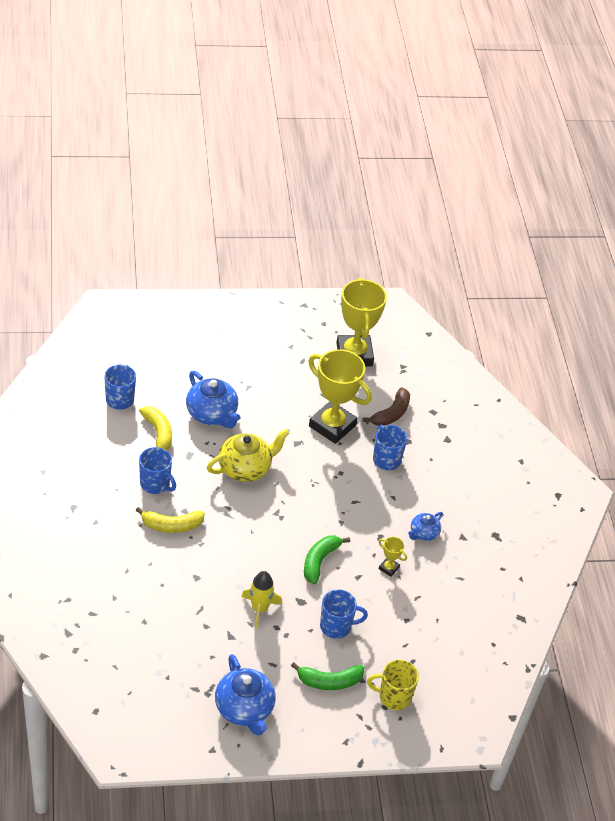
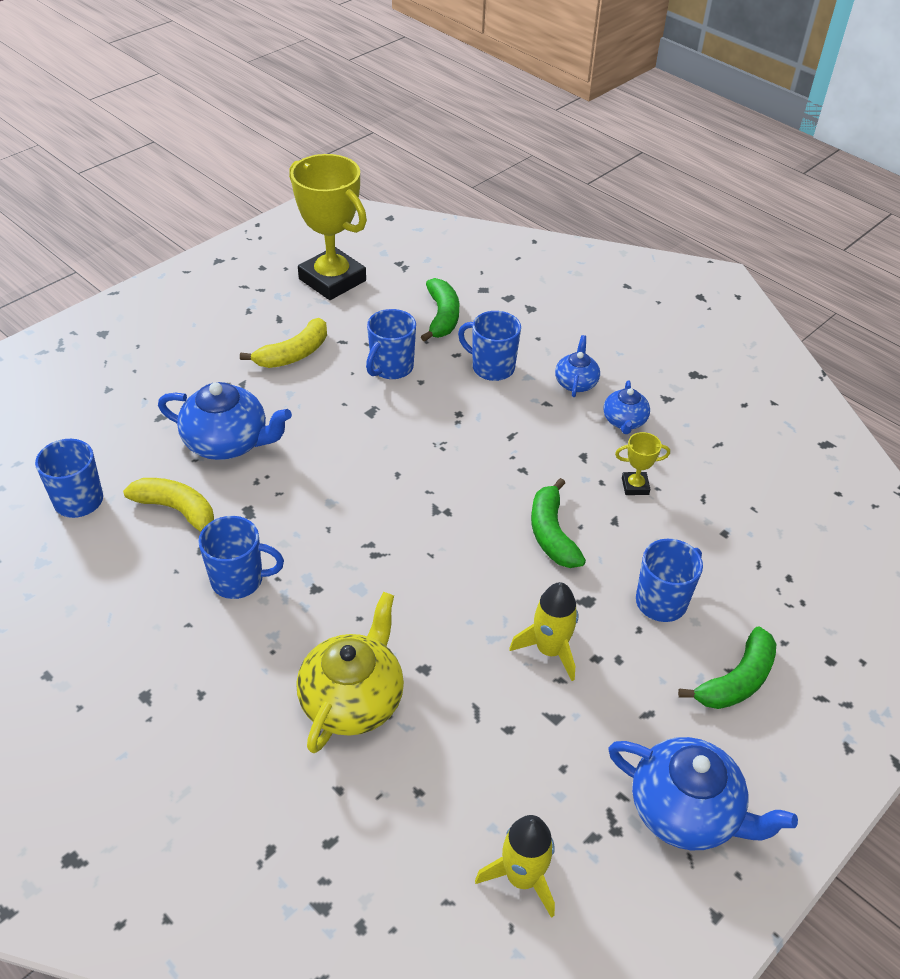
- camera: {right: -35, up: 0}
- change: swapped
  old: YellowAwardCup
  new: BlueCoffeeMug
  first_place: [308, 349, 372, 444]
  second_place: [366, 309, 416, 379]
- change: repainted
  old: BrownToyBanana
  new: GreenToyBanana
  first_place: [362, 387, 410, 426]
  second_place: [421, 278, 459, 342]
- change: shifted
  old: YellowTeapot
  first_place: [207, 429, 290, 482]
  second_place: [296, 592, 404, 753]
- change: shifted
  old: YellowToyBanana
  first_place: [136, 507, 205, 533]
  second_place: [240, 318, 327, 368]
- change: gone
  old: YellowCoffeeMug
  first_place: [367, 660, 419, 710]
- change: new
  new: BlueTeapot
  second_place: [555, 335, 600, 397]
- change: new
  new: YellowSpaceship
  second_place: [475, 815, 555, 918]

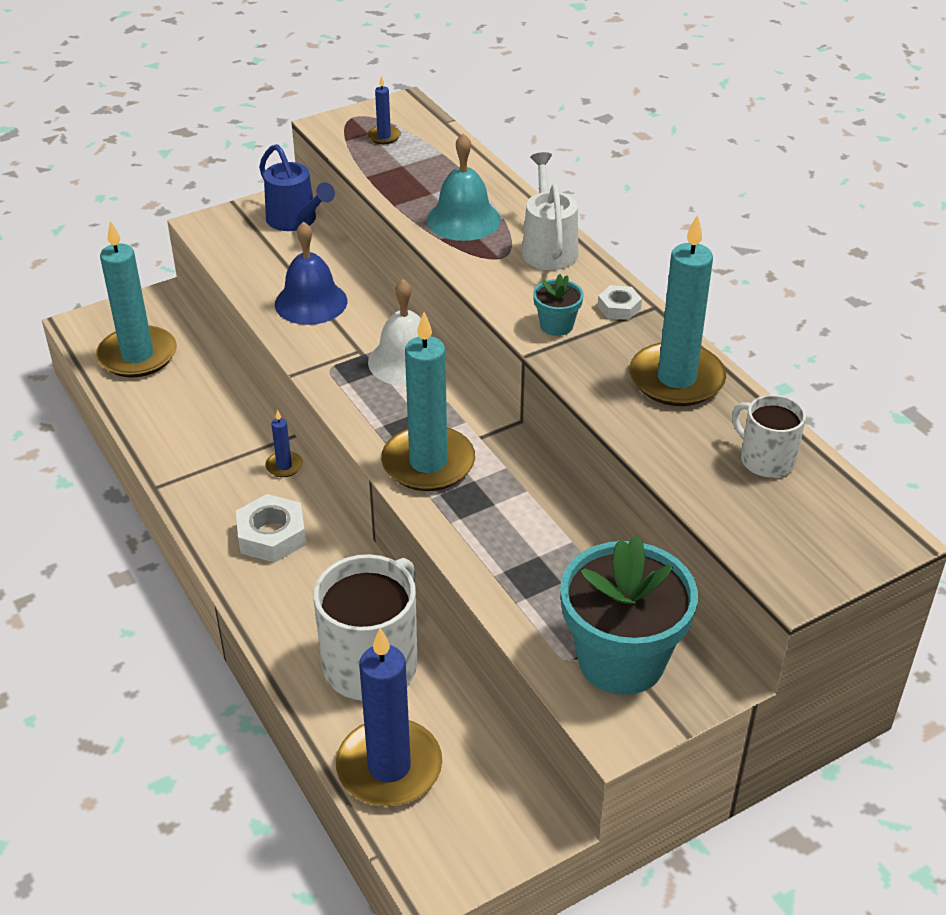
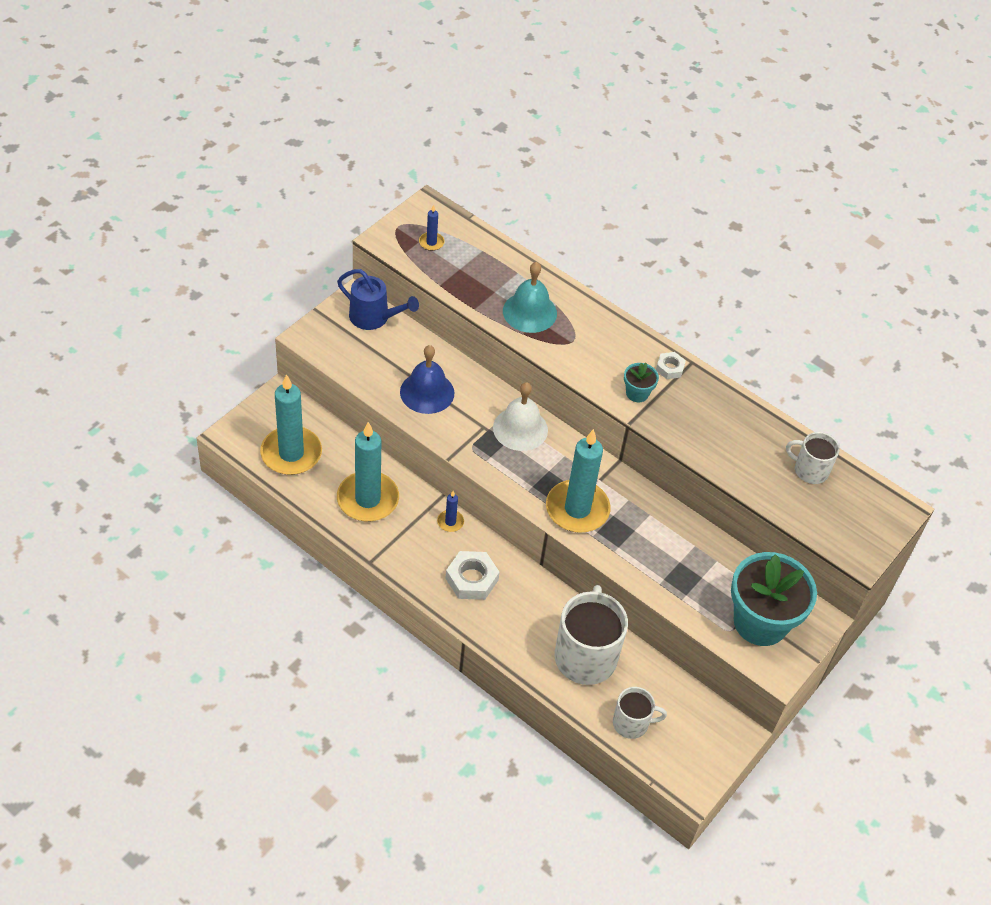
- camera: {right: -25, up: 10}
- change: gone
  old: WhiteWateringPot
  first_place: [522, 152, 578, 270]
- change: shifted
  old: TurquoiseCandle
  first_place: [629, 214, 726, 406]
  second_place: [337, 422, 399, 522]
- change: swapped
  old: BlueCandle
  new: WhiteCoffeeMug
  first_place: [336, 628, 442, 806]
  second_place: [613, 687, 667, 739]

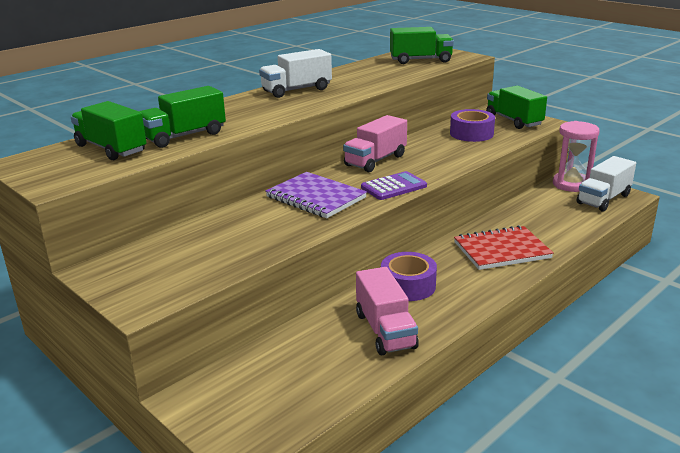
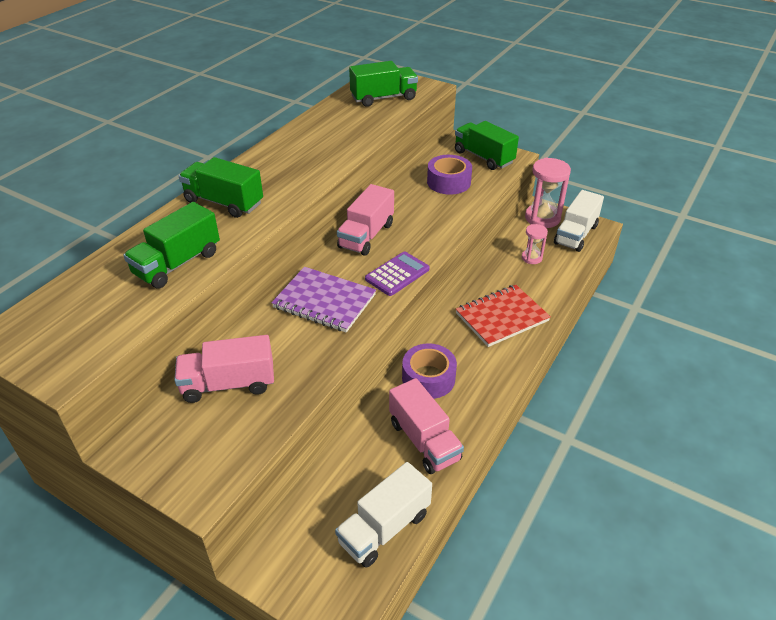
- camera: {right: -15, up: 15}
- change: shifted
  old: WhiteLorry
  first_place: [259, 49, 332, 98]
  second_place: [335, 462, 432, 568]
- change: shifted
  old: GreenLorry
  first_place: [71, 101, 147, 160]
  second_place: [179, 157, 263, 218]
- change: new
  new: RosePinkHourglass
  second_place: [522, 224, 548, 264]
- change: new
  new: RosePinkLorry
  second_place: [174, 335, 274, 403]

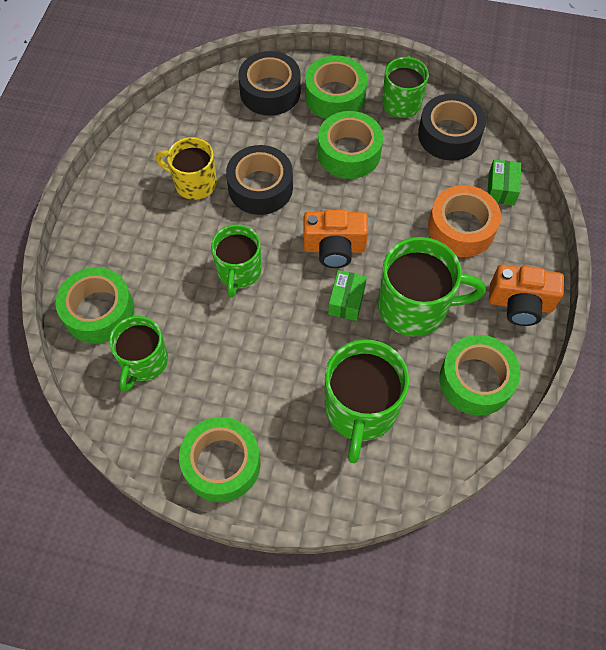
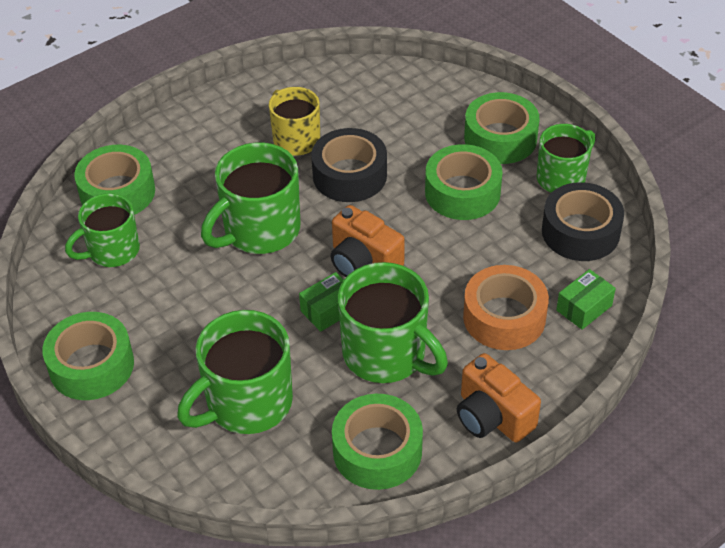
- camera: {right: 40, up: -15}
- change: gone
  old: BlackStickyTape
  first_place: [238, 51, 301, 116]
- change: scaled
  old: GreenCoffeeMug
  first_place: [211, 224, 261, 297]
  second_place: [201, 143, 301, 254]
  factor: 1.51

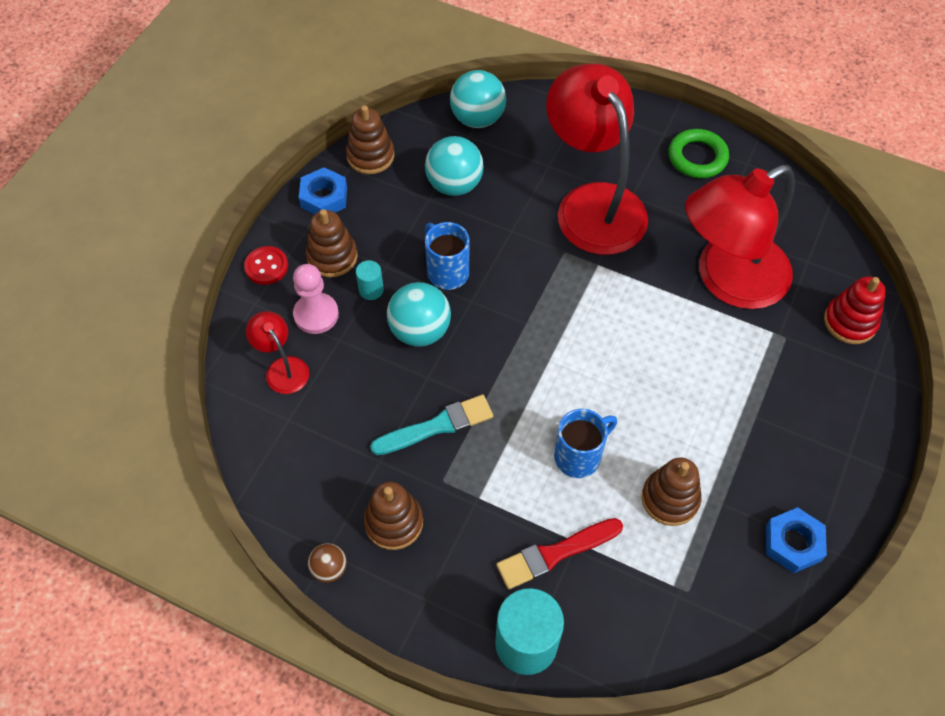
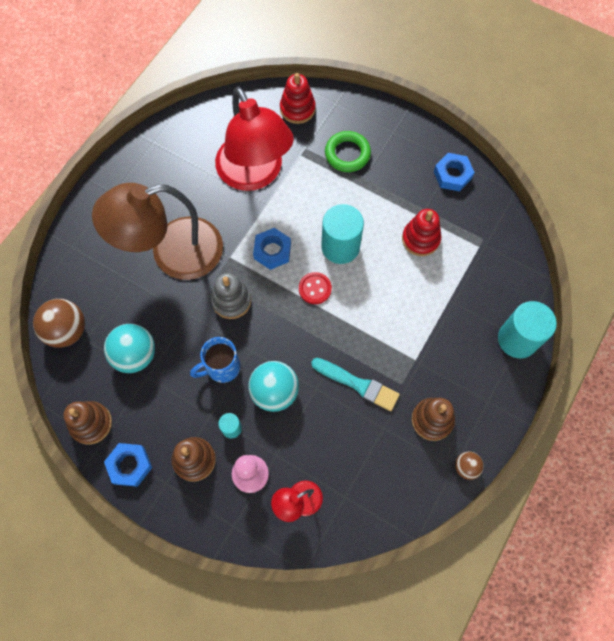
- camera: {right: -85, up: 10}
- change: repainted
  old: ScarletDeskLamp
  new: BrownDeskLamp
  first_place: [546, 64, 648, 255]
  second_place: [92, 183, 223, 280]
- change: repainted
  old: TurquoiseBall
  new: BrownBall
  first_place: [450, 70, 506, 128]
  second_place: [33, 299, 85, 348]
- change: shifted
  old: GreenRing
  first_place: [669, 129, 729, 178]
  second_place: [325, 131, 371, 172]
- change: shifted
  old: ScarletSewingButton
  first_place: [244, 246, 288, 285]
  second_place: [299, 272, 332, 304]
- change: rotated
  old: TurquoiseBrush
  first_place: [370, 395, 493, 455]
  second_place: [311, 358, 400, 411]
  degrees: 135
- change: gone
  old: BlueCoffeeMug
  first_place: [554, 409, 617, 478]
- change: repainted
  old: BrownStackingToy
  new: ScarletStackingToy
  first_place: [641, 457, 702, 526]
  second_place: [402, 209, 441, 256]
- change: gone
  old: ScarletBrush
  first_place: [496, 518, 623, 589]
- change: new
  new: TurquoiseCylinder
  second_place: [321, 204, 364, 264]
- change: new
  new: BlueHexagonNut
  second_place: [253, 228, 291, 270]
- change: new
  new: AshGreyStackingToy
  second_place: [211, 273, 251, 319]

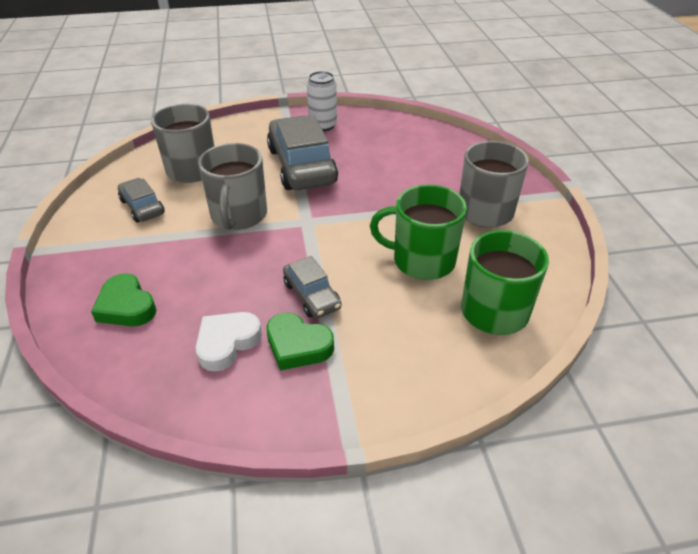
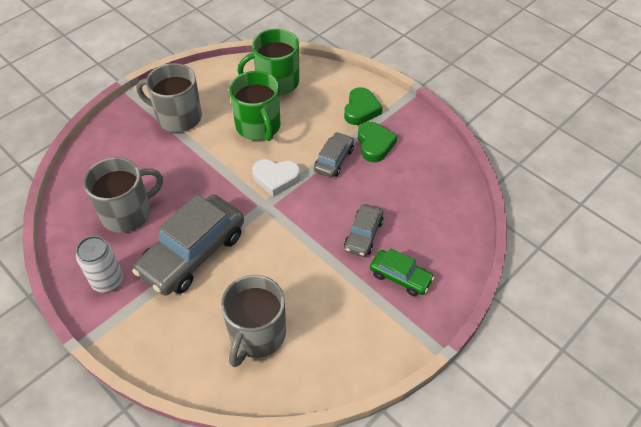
- camera: {right: -125, up: 10}
- change: shifted
  old: AshGreyCoffeeMug
  first_place: [198, 143, 267, 230]
  second_place: [83, 157, 163, 233]
- change: shifted
  old: AshGreyCar
  first_place: [118, 178, 165, 223]
  second_place: [344, 204, 383, 257]
- change: shifted
  old: GreenLoveHeart
  first_place: [91, 273, 157, 326]
  second_place: [344, 87, 383, 125]
- change: shifted
  old: WhiteLoveHeart
  first_place: [196, 312, 262, 371]
  second_place: [252, 159, 300, 197]
- change: new
  new: GreenCar
  second_place: [370, 248, 435, 296]

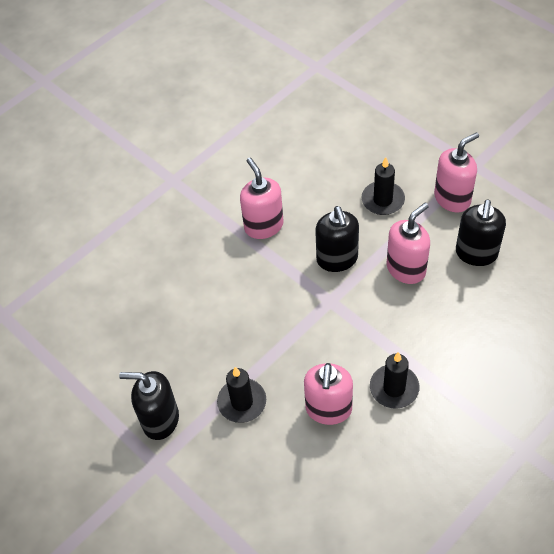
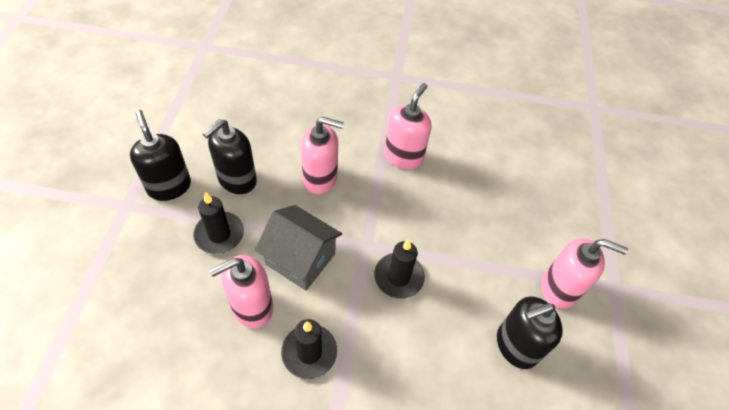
- camera: {right: 45, up: 0}
- change: shifted
  old: BlackCandle
  first_place: [362, 157, 405, 215]
  second_place: [374, 239, 425, 299]
- change: shifted
  old: RosePinkSoapPump
  first_place: [386, 203, 430, 284]
  second_place: [301, 117, 344, 194]
- change: shifted
  old: BlackSoapPump
  first_place: [315, 206, 359, 272]
  second_place: [203, 119, 257, 194]
- change: new
  new: AshGreyToyHouse
  second_place: [255, 205, 342, 291]

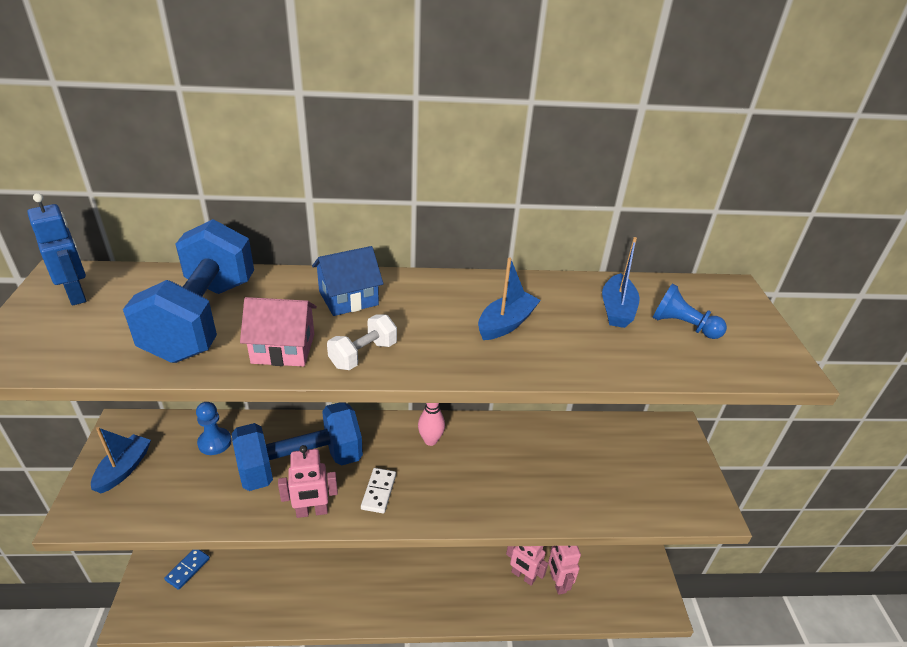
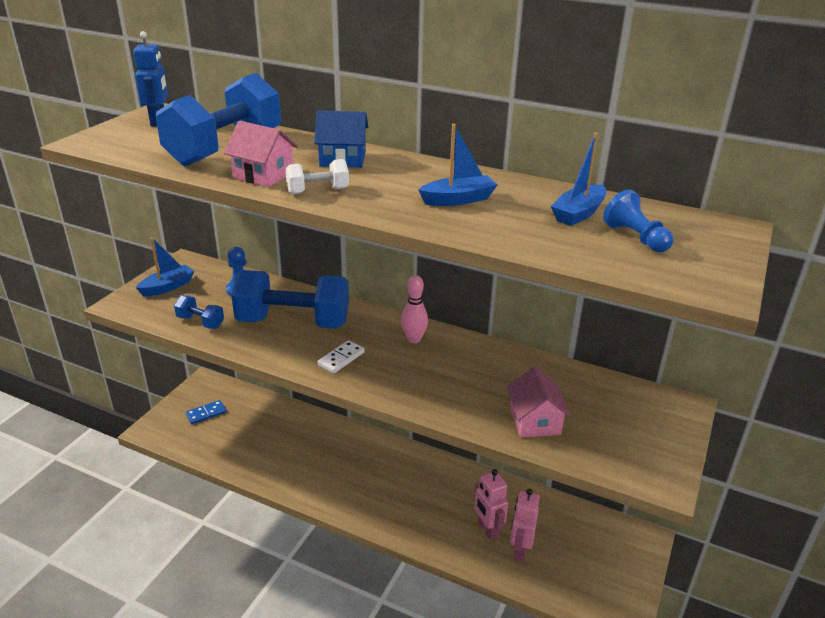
- camera: {right: 30, up: -5}
- change: gone
  old: RosePinkRobot
  first_place: [278, 445, 338, 518]
- change: new
  new: BlueFreeWeight
  second_place: [174, 295, 224, 329]
- change: new
  new: RosePinkToyHouse
  second_place: [507, 367, 571, 438]

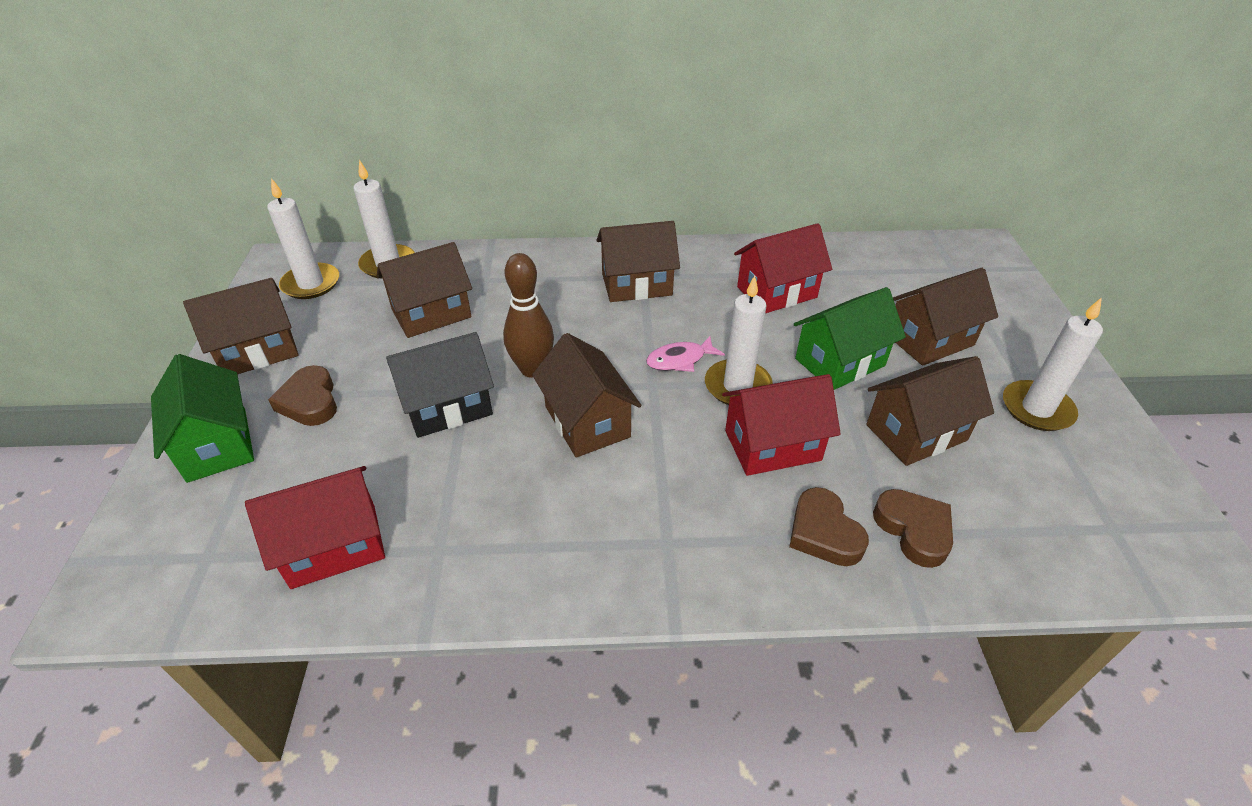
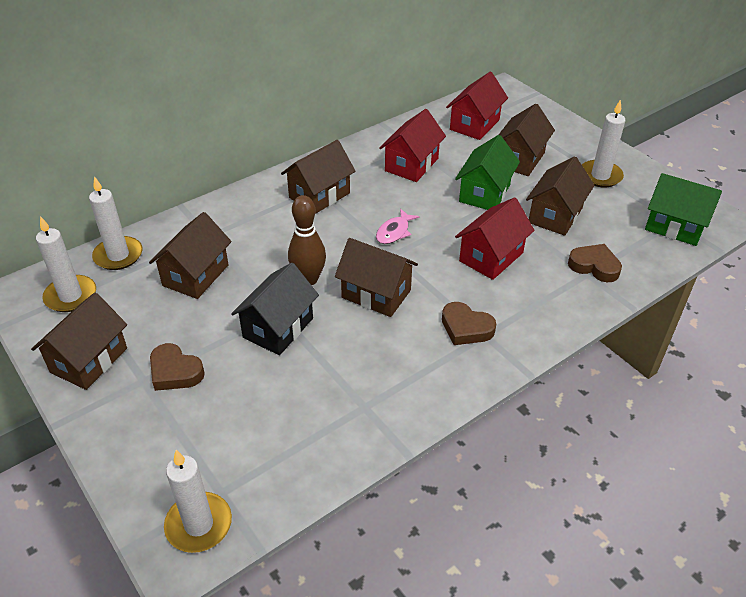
- camera: {right: -35, up: 0}
- change: shifted
  old: WhiteCandle
  first_place: [705, 275, 773, 405]
  second_place: [164, 450, 232, 553]
- change: shifted
  old: GreenToyHouse
  first_place: [151, 354, 254, 483]
  second_place: [645, 173, 722, 246]
- change: shifted
  old: ScarletToyHouse
  first_place: [245, 466, 385, 589]
  second_place: [446, 72, 508, 140]
- change: shifted
  old: BrownLoveHeart
  first_place: [789, 487, 869, 566]
  second_place: [442, 302, 496, 345]

